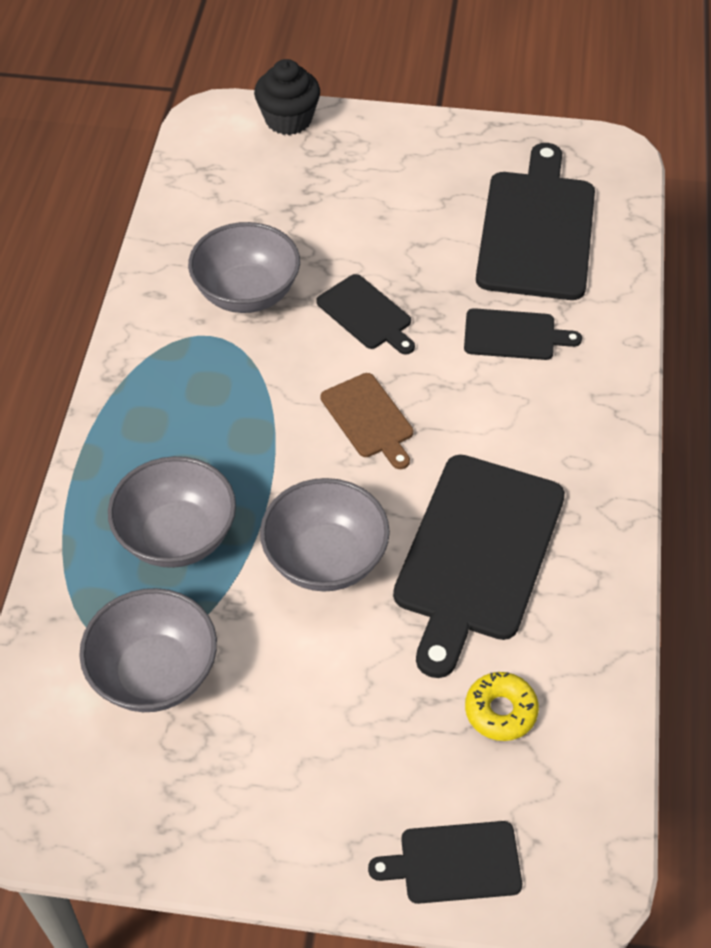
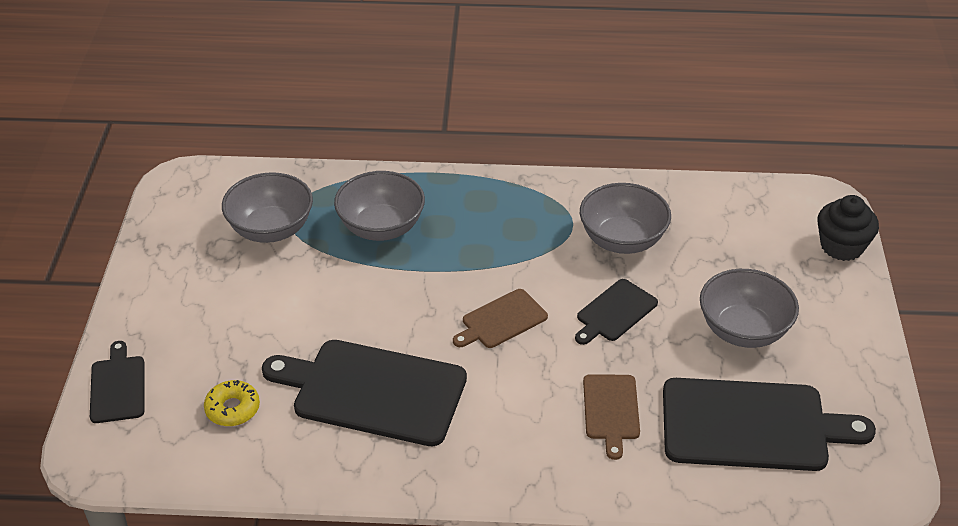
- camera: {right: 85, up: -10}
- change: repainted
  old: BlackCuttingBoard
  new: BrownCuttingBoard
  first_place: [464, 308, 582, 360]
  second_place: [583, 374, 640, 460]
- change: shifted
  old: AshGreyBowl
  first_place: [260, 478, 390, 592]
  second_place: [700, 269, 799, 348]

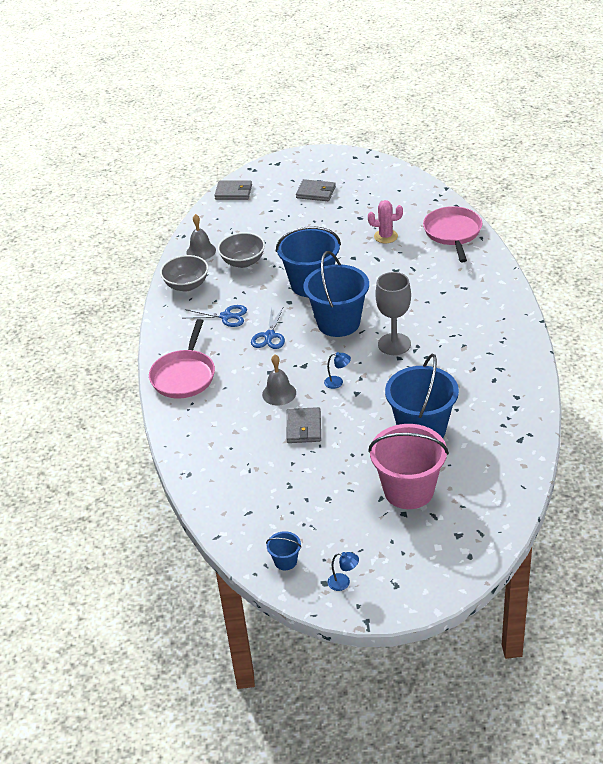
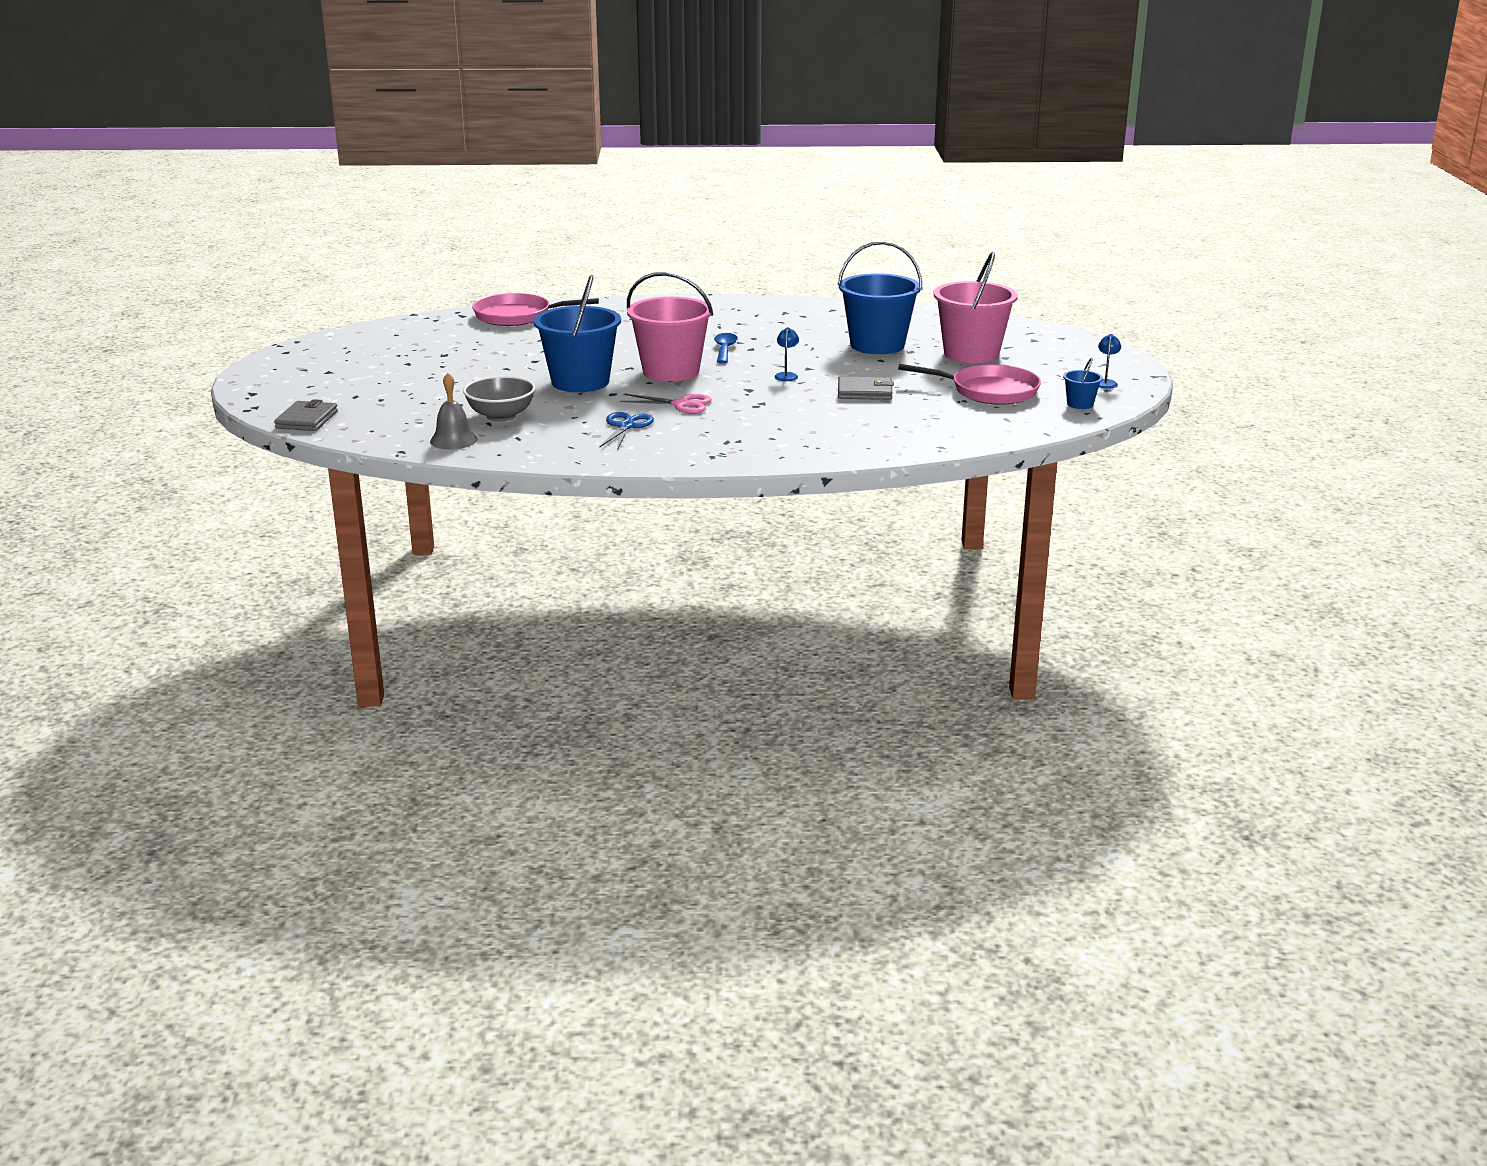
- camera: {right: -90, up: -15}
- change: gone
  old: AshGreyWallet
  first_place: [296, 179, 336, 201]
- change: gone
  old: RosePinkSaguaroCactus
  first_place: [368, 200, 403, 243]
- change: repainted
  old: BluePail
  new: RosePinkPail
  first_place: [303, 251, 369, 337]
  second_place: [627, 272, 713, 382]
- change: gone
  old: AshGreyBowl
  first_place: [160, 255, 208, 292]
- change: swapped
  old: AshGreyGoblet
  new: BlueSpoon
  first_place: [375, 272, 411, 355]
  second_place: [714, 333, 738, 364]
- change: repainted
  old: BluePairOfScissors
  new: RosePinkPairOfScissors
  first_place: [251, 307, 285, 349]
  second_place: [620, 394, 712, 414]
- change: shifted
  old: RosePinkPan
  first_place: [149, 319, 215, 398]
  second_place: [898, 364, 1041, 405]
- change: gone
  old: AshGreySchoolBell
  first_place: [262, 355, 296, 405]

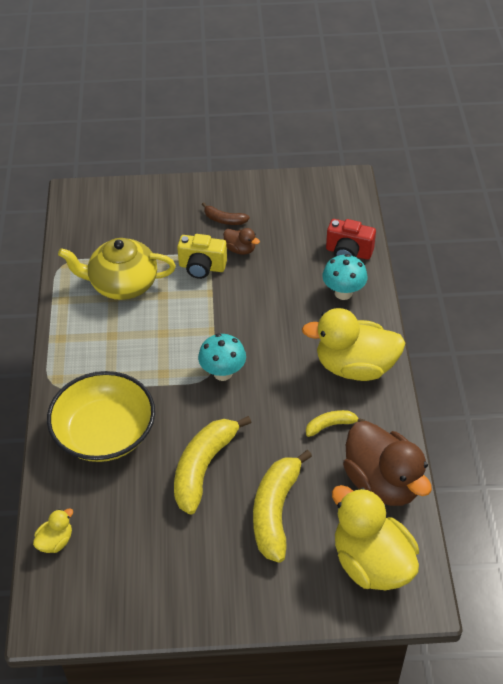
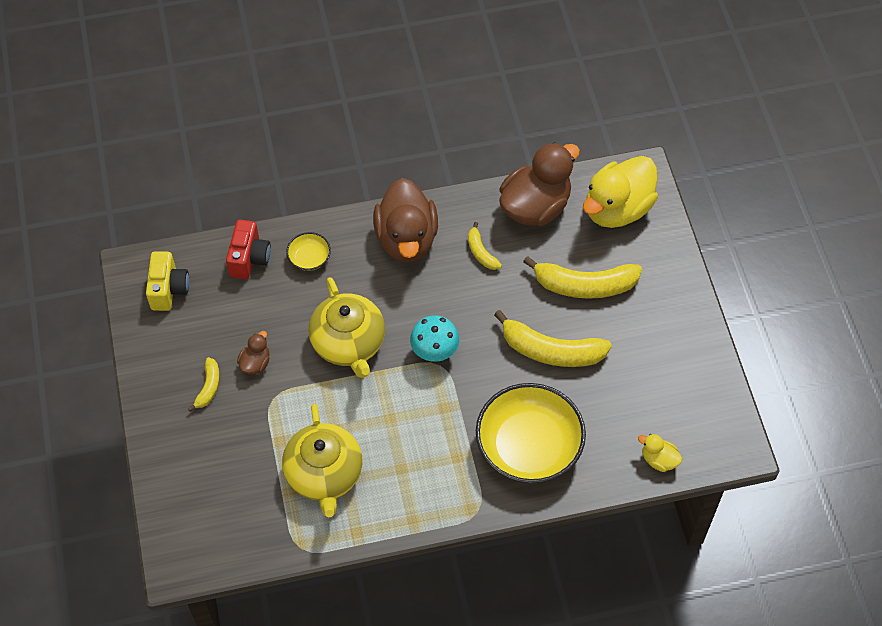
- camera: {right: -100, up: 10}
- change: repainted
  old: BrownToyBanana
  new: YellowToyBanana
  first_place: [202, 203, 250, 225]
  second_place: [188, 357, 220, 412]
- change: shifted
  old: YellowPhotoCamera
  first_place: [177, 234, 227, 279]
  second_place: [146, 251, 189, 311]
- change: swapped
  old: TurquoiseMushroom
  new: YellowBowl
  first_place: [322, 254, 368, 300]
  second_place: [286, 232, 331, 271]
- change: repainted
  old: YellowToyDuck
  new: BrownToyDuck
  first_place: [302, 308, 405, 381]
  second_place: [373, 178, 438, 262]
- change: new
  new: YellowTeapot
  second_place: [308, 277, 385, 378]

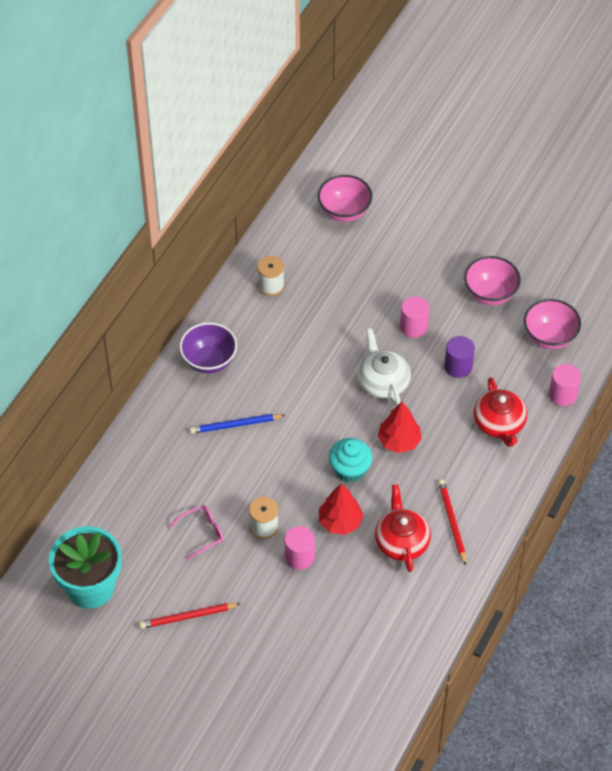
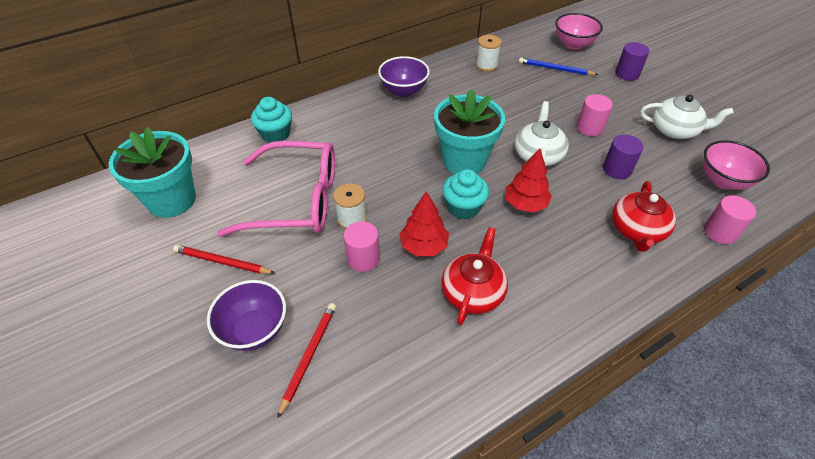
- camera: {right: 30, up: -5}
- change: swapped
  old: RosePinkBowl
  new: WhiteTeapot
  first_place: [464, 256, 521, 305]
  second_place: [640, 95, 734, 139]
- change: shifted
  old: BlueLeadPencil
  first_place: [190, 414, 285, 434]
  second_place: [519, 58, 599, 75]
- change: shifted
  old: ScarletLeadPencil
  first_place: [438, 480, 466, 566]
  second_place: [277, 303, 336, 419]
- change: scaled
  old: RosePinkGlasses
  first_place: [169, 505, 224, 560]
  second_place: [217, 141, 335, 237]
  factor: 2.39
- change: new
  new: VioletCylinder
  second_place: [616, 42, 649, 81]
- change: new
  new: TurquoisePottedPlant
  second_place: [434, 89, 505, 174]
- change: new
  new: TurquoiseCupcake
  second_place: [251, 97, 292, 143]
- change: new
  new: VioletBowl
  second_place: [207, 280, 286, 351]

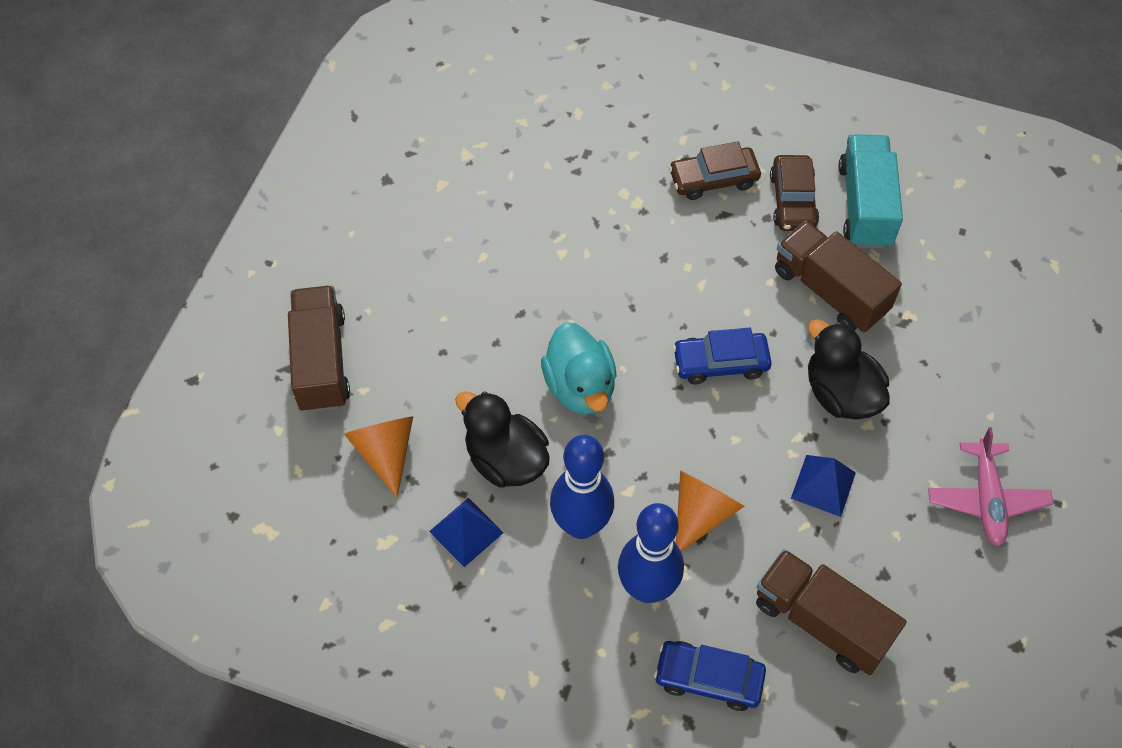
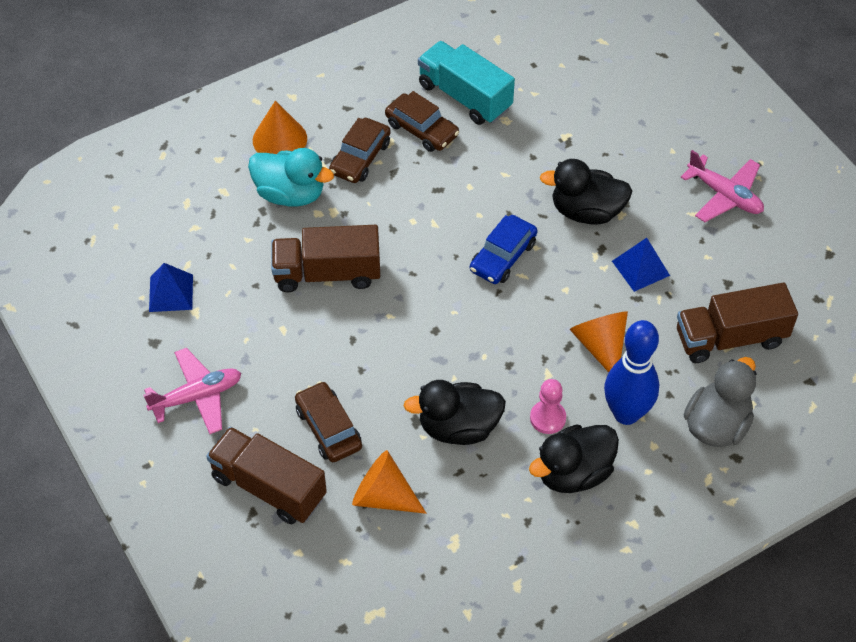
- camera: {right: -50, up: -5}
- change: shifted
  old: BrownLorry
  first_place: [775, 221, 902, 332]
  second_place: [271, 225, 380, 292]
- change: shifted
  old: TurquoiseToyDuck
  first_place: [541, 322, 616, 415]
  second_place: [248, 148, 334, 207]
- change: swapped
  old: BlueSkittle
  new: RosePinkChessPawn
  first_place: [550, 435, 614, 539]
  second_place: [530, 379, 566, 434]
- change: shifted
  old: BlueSolidPyramid
  first_place: [429, 498, 504, 567]
  second_place: [149, 263, 193, 312]
- change: swapped
  old: BlueCar
  new: AshGreyToyDuck
  first_place: [654, 641, 766, 711]
  second_place: [684, 357, 757, 447]
- change: new
  new: OrangeSolidCone
  second_place: [253, 101, 307, 154]
- change: new
  new: RosePinkPlane
  second_place: [143, 348, 241, 434]
- change: new
  new: BrownCar
  second_place: [295, 381, 362, 462]
- change: new
  new: BlackToyDuck
  second_place: [529, 425, 619, 493]

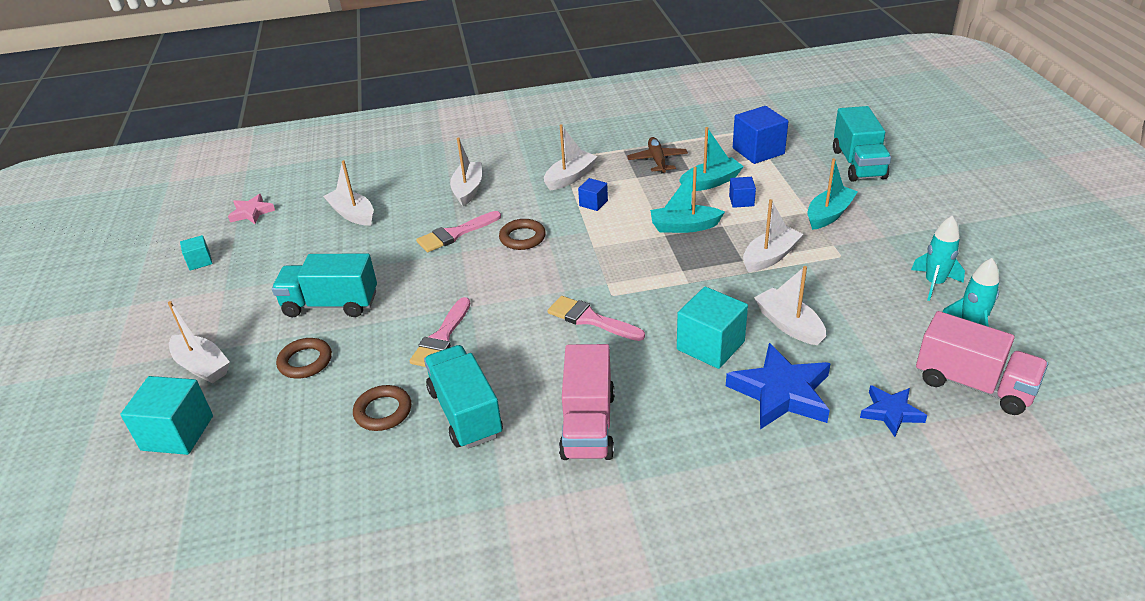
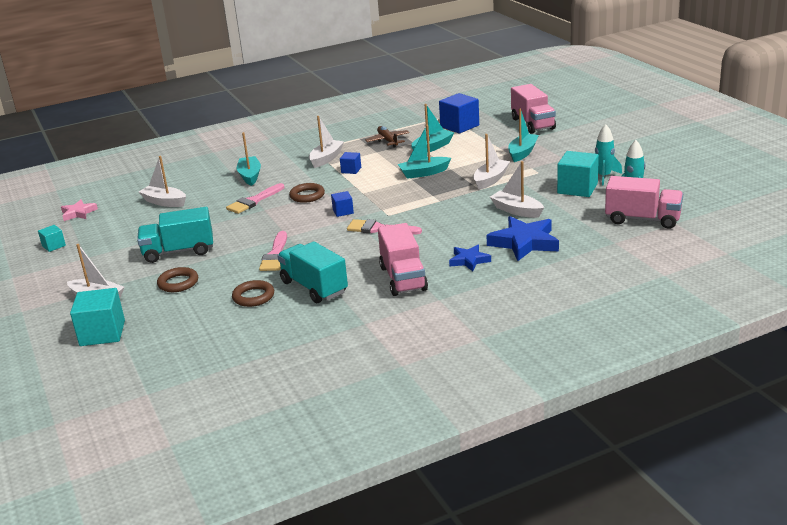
- camera: {right: -15, up: -10}
- change: repainted
  old: TurquoiseLorry
  new: RosePinkLorry
  first_place: [833, 106, 891, 181]
  second_place: [511, 84, 556, 134]
- change: repainted
  old: WhiteToyBoat
  new: TurquoiseToyBoat
  first_place: [450, 138, 482, 206]
  second_place: [237, 132, 261, 186]
- change: shifted
  old: BlueCube
  first_place: [729, 177, 756, 208]
  second_place: [331, 191, 354, 217]
- change: shifted
  old: TurquoiseCube
  first_place: [677, 287, 748, 369]
  second_place: [557, 151, 599, 197]
- change: shifted
  old: BlueStar
  first_place: [860, 385, 927, 437]
  second_place: [449, 245, 491, 271]

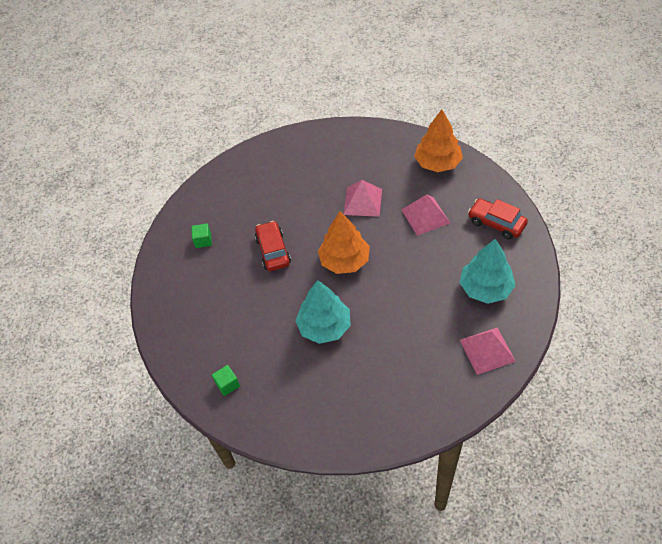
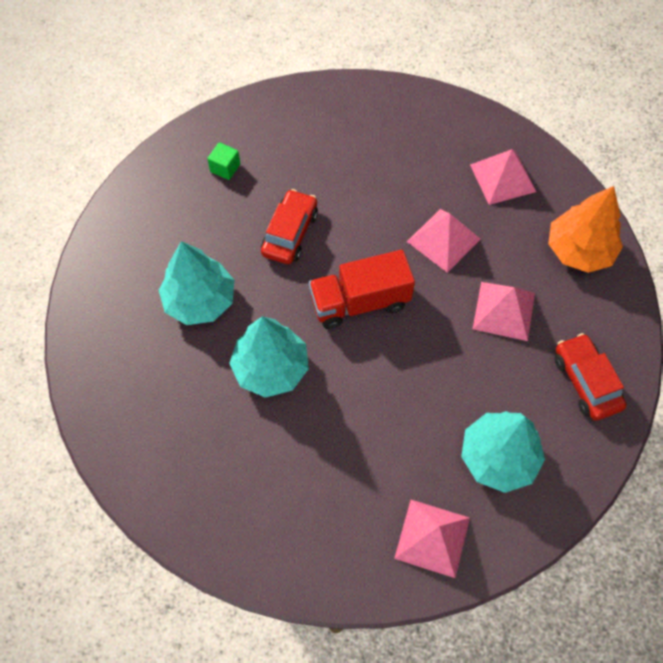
- camera: {right: 30, up: 10}
- change: swapped
  old: OrangeTree
  new: ScarletLorry
  first_place: [318, 211, 370, 274]
  second_place: [309, 250, 415, 329]
- change: gone
  old: GreenCube
  first_place: [212, 365, 240, 396]
- change: new
  new: RosePinkSolidPyramid
  second_place: [470, 149, 536, 205]
- change: new
  new: TurquoiseTree
  second_place: [159, 241, 234, 325]

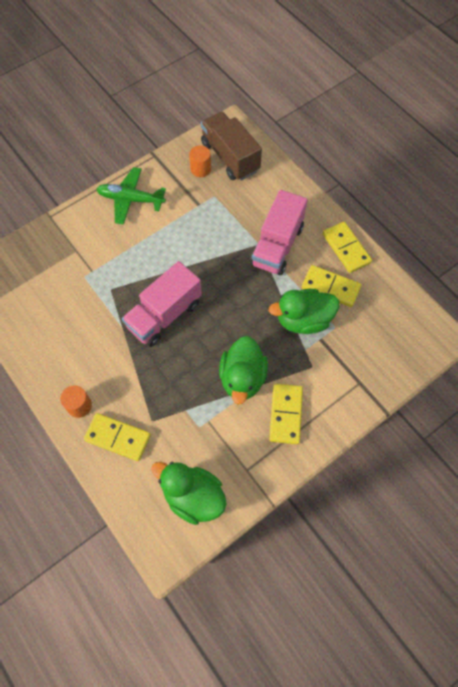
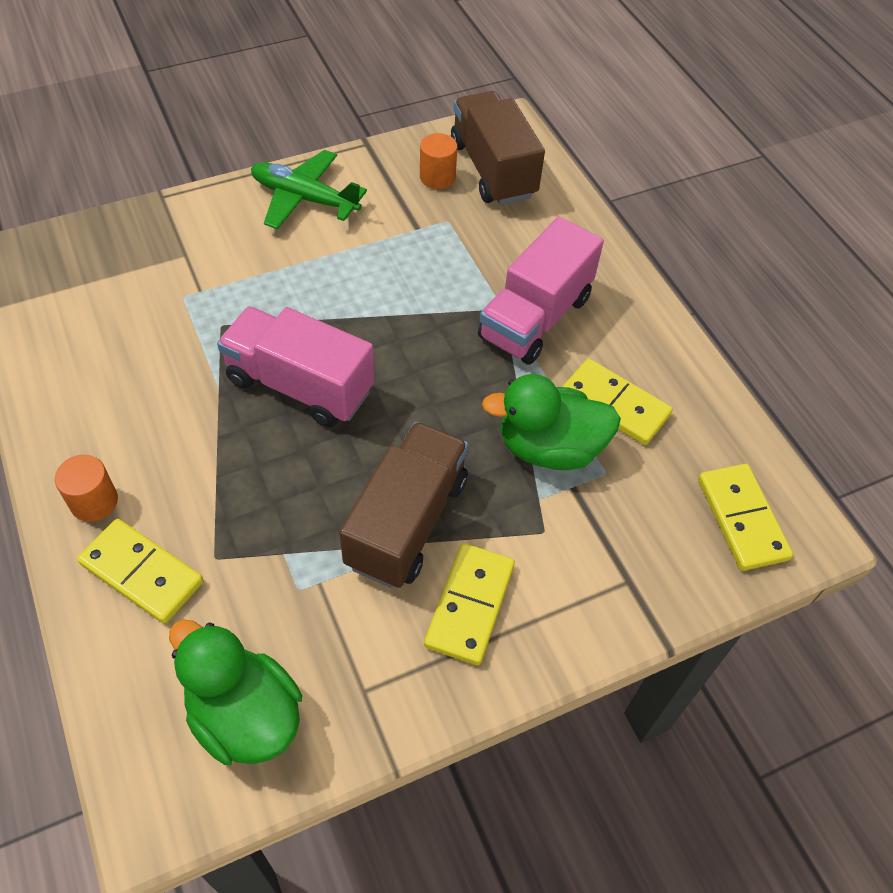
- camera: {right: 10, up: -10}
- change: shifted
  old: YellowDominoPiece
  first_place: [323, 222, 372, 273]
  second_place: [698, 464, 793, 571]
- change: rotated
  old: RosePinkLorry
  first_place: [122, 261, 202, 347]
  second_place: [217, 307, 375, 427]
  degrees: 60
- change: swapped
  old: GreenToyDuck
  new: BrownLorry
  first_place: [219, 336, 268, 405]
  second_place: [339, 422, 468, 588]

